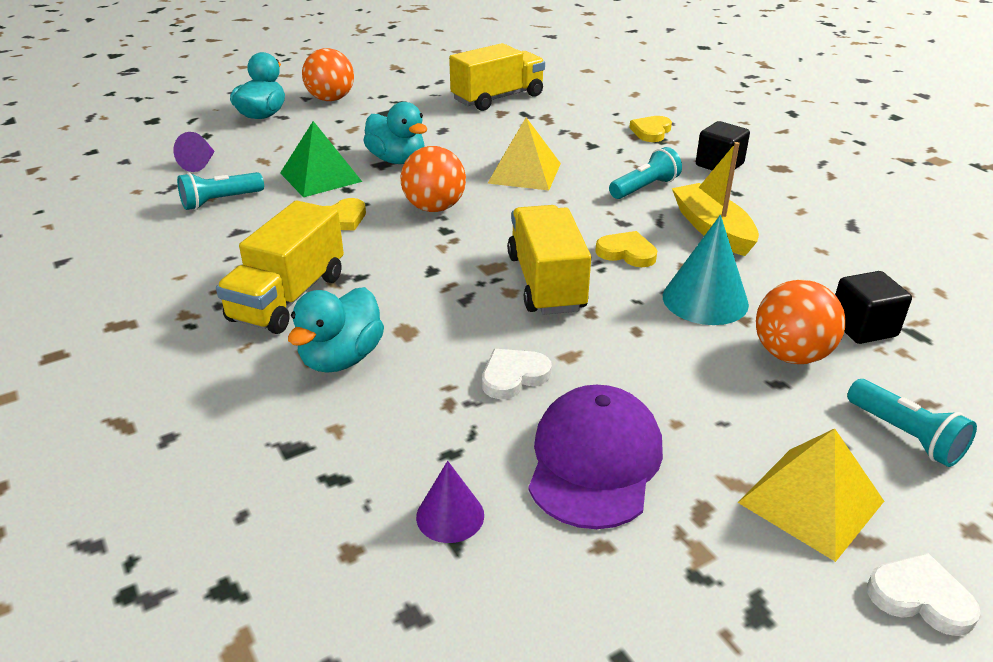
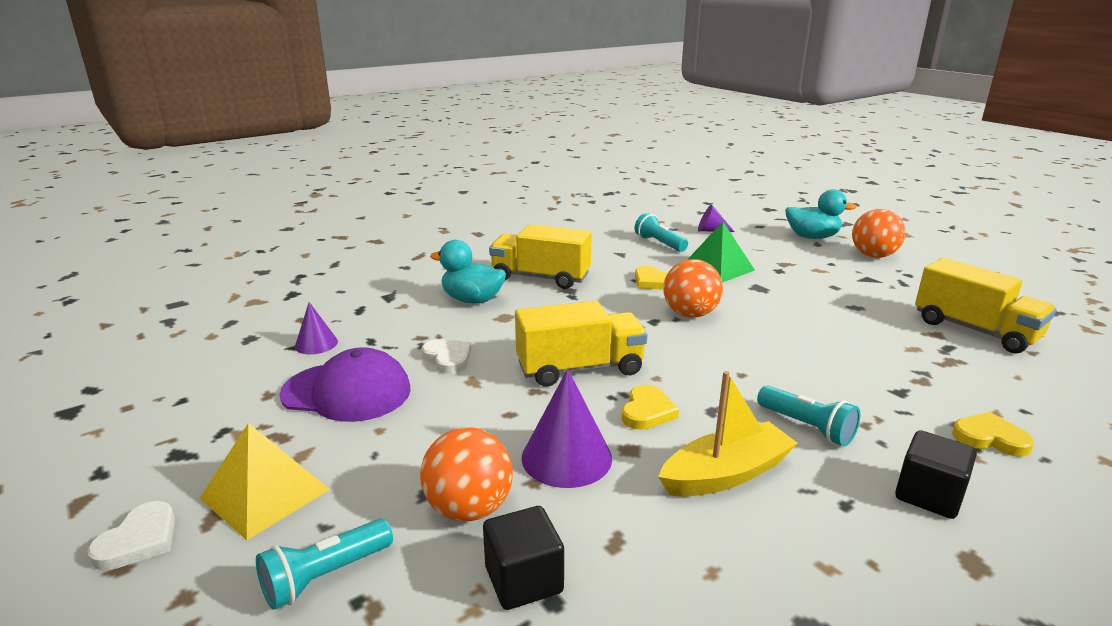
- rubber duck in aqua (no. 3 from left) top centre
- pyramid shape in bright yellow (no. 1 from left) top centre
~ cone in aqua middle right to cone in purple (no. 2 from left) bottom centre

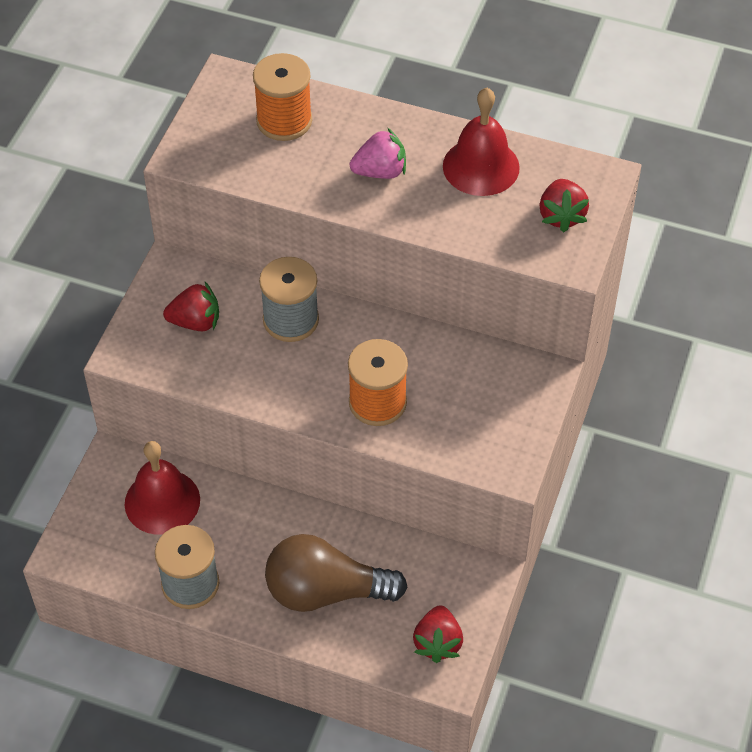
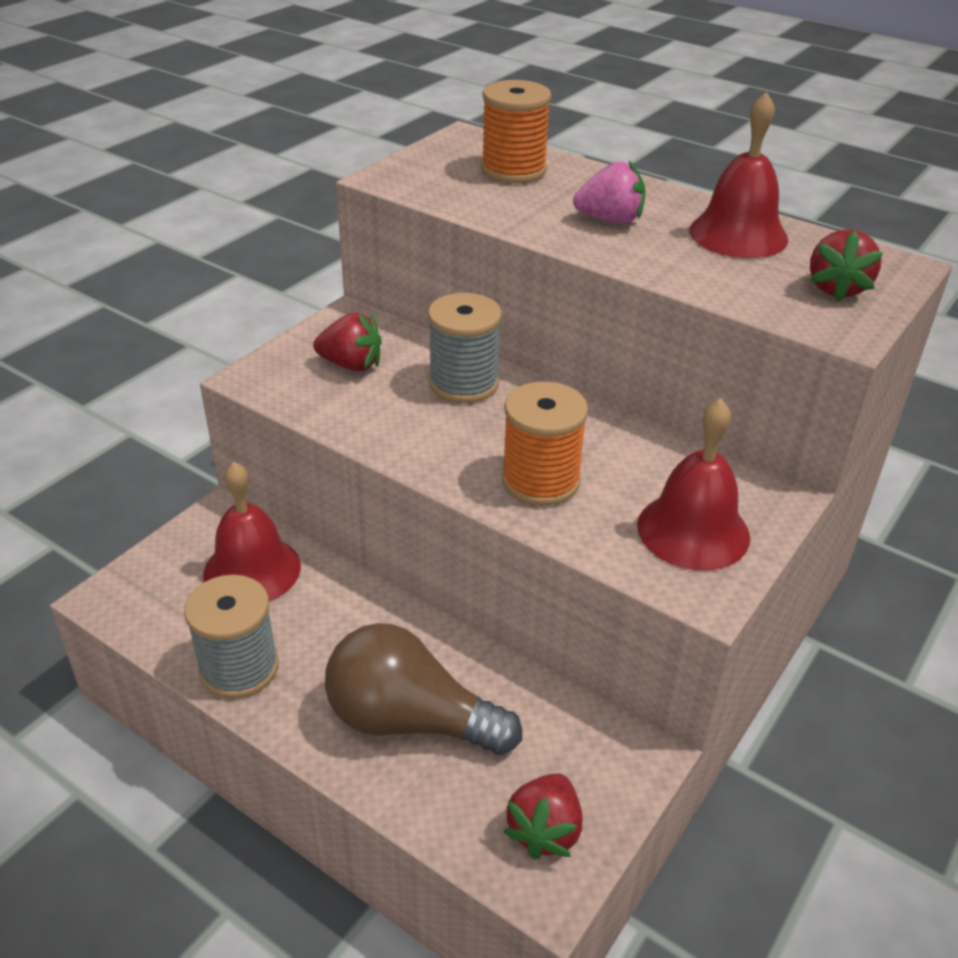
+ hand bell in crimson (no. 2 from left) middle right

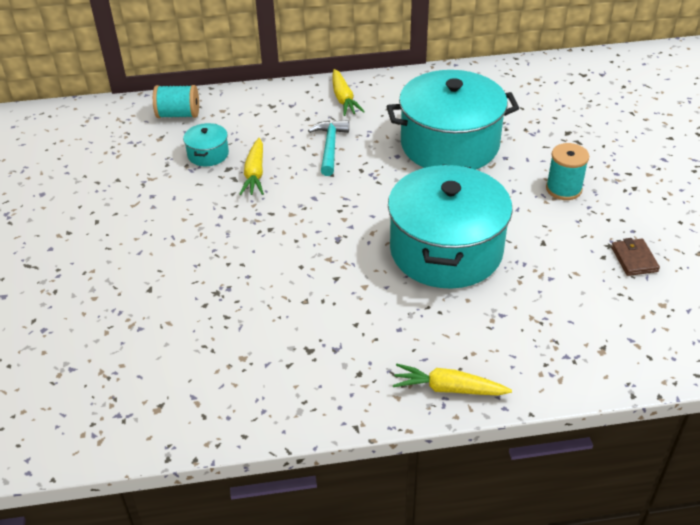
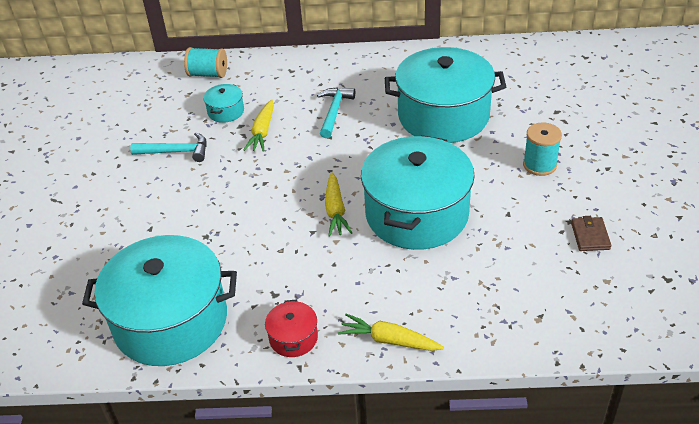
~ toy carrot in bright yellow (no. 2 from left) top centre to centre
+ carpenter's hammer in aqua (no. 1 from left) middle left
+ cooking pot in aqua (no. 1 from left) bottom left
+ cooking pot in crimson bottom centre

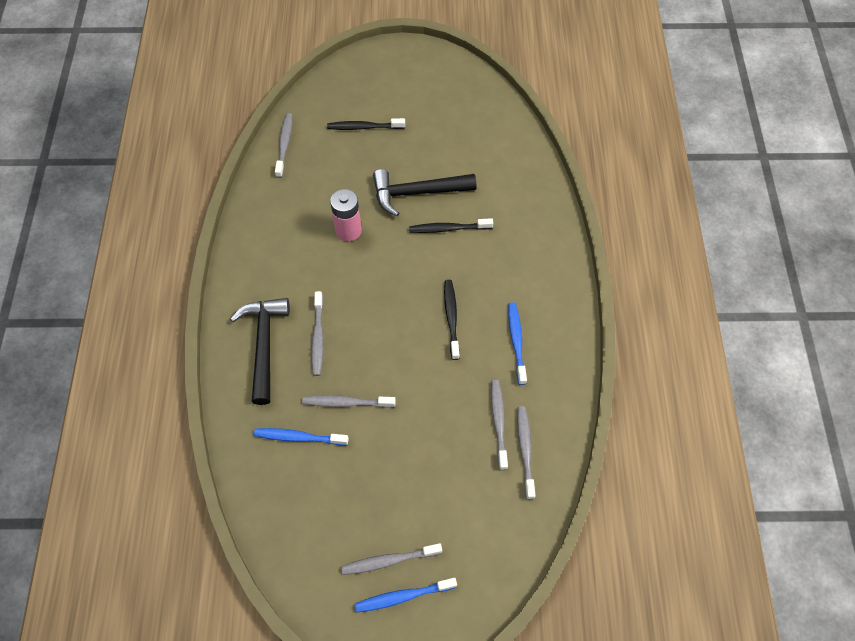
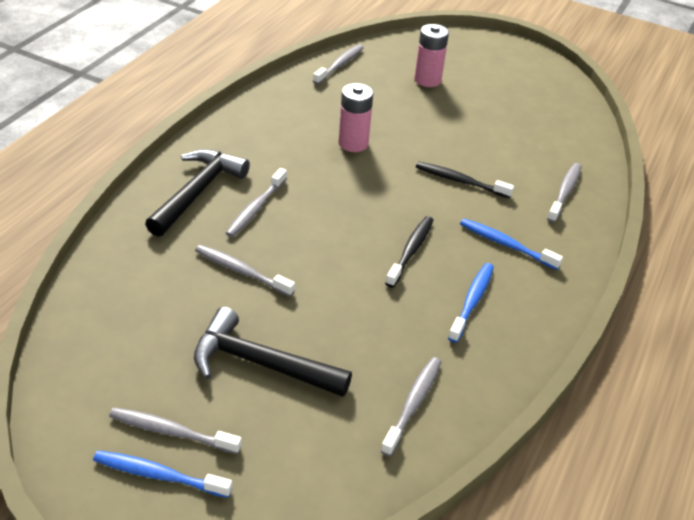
~ dental brush in jet-black (no. 1 from left) top centre to AA battery in pink (no. 2 from left) top centre
~ carpenter's hammer in jet-black (no. 2 from left) top centre to bottom centre
~ dental brush in ash-grey (no. 5 from left in the first image) centre to dental brush in ash-grey (no. 6 from left) middle right
~ dental brush in blue (no. 1 from left in the first image) bottom centre to dental brush in blue (no. 3 from left) middle right

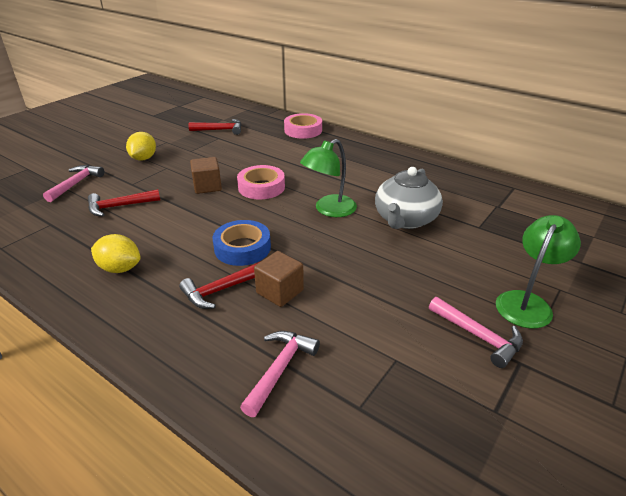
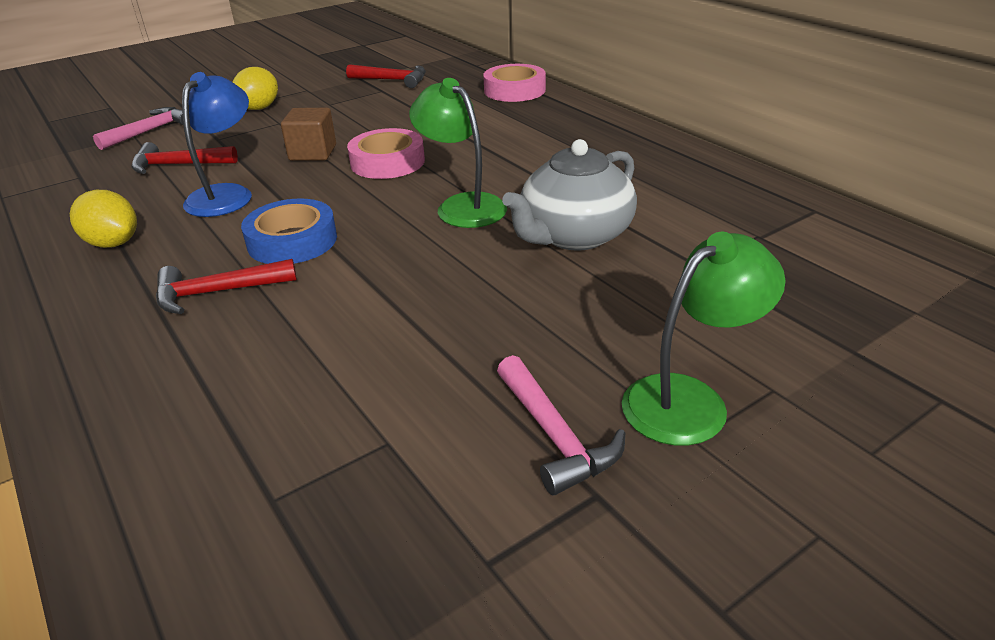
~ lamp in green (no. 1 from left) centre = top centre 75 degrees clockwise
- solid cube in dark brown (no. 2 from left) centre
- carpenter's hammer in pink (no. 2 from left) bottom centre
+ lamp in blue top left

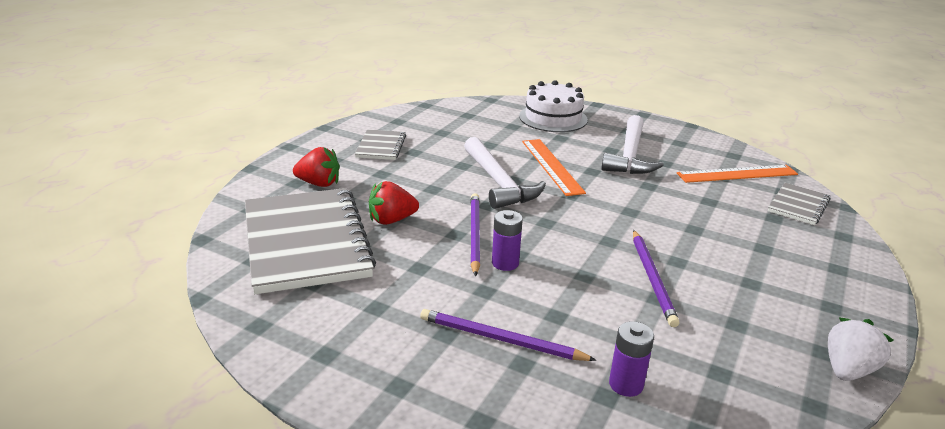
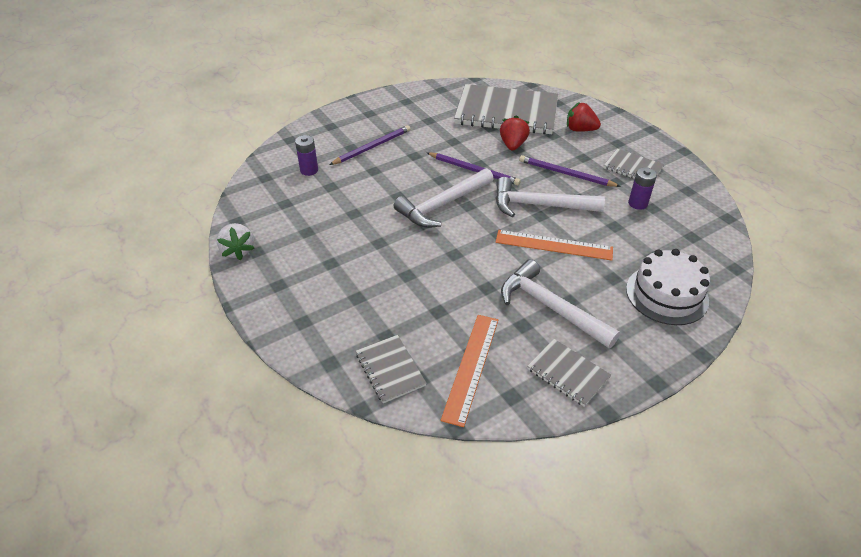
~ berry in crimson (no. 1 from left in the first image) centre = top right 75 degrees clockwise
~ AA battery in purple (no. 1 from left in the first image) centre to AA battery in purple (no. 2 from left) middle right
~ pencil in purple (no. 3 from left) middle right to top centre
+ carpenter's hammer in pure white (no. 1 from left) centre
+ notebook in ash-grey (no. 3 from left) bottom centre

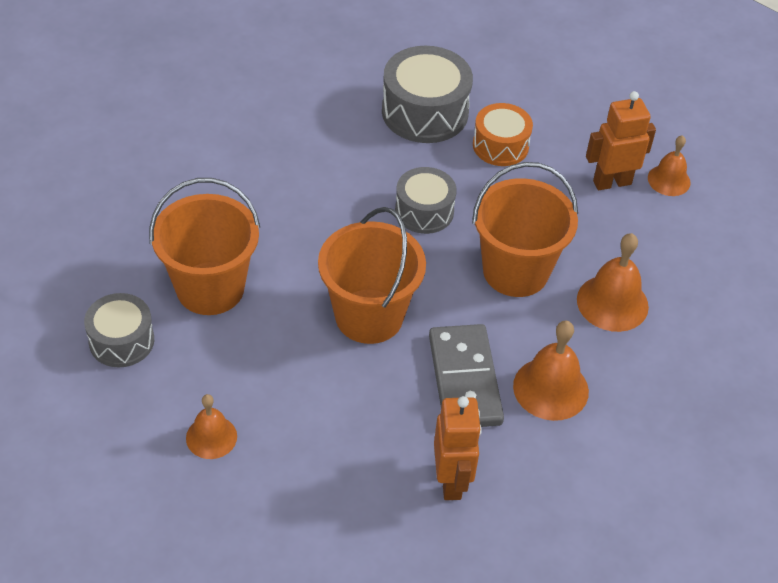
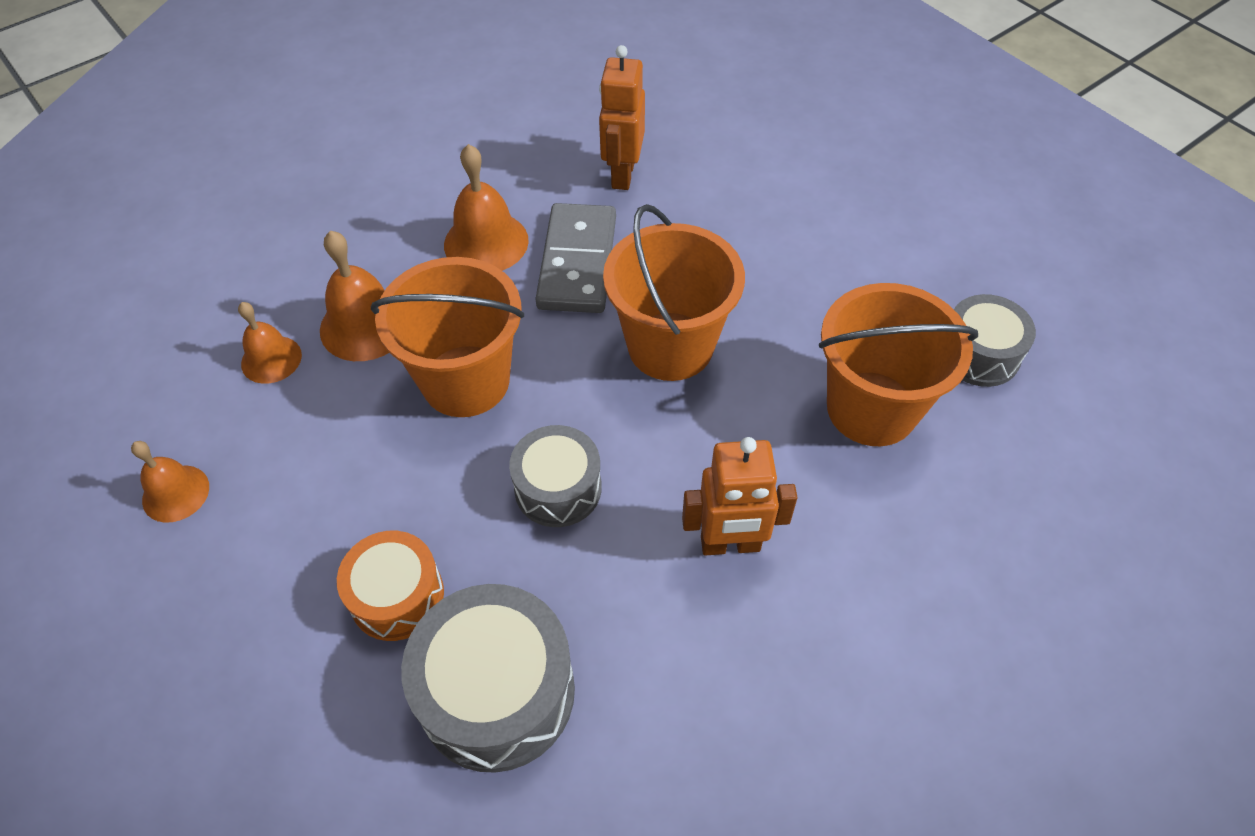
~ robot in orange-coloured (no. 2 from left) top right to centre
~ hand bell in orange-coloured (no. 1 from left in the first image) bottom left to hand bell in orange-coloured (no. 2 from left) middle left

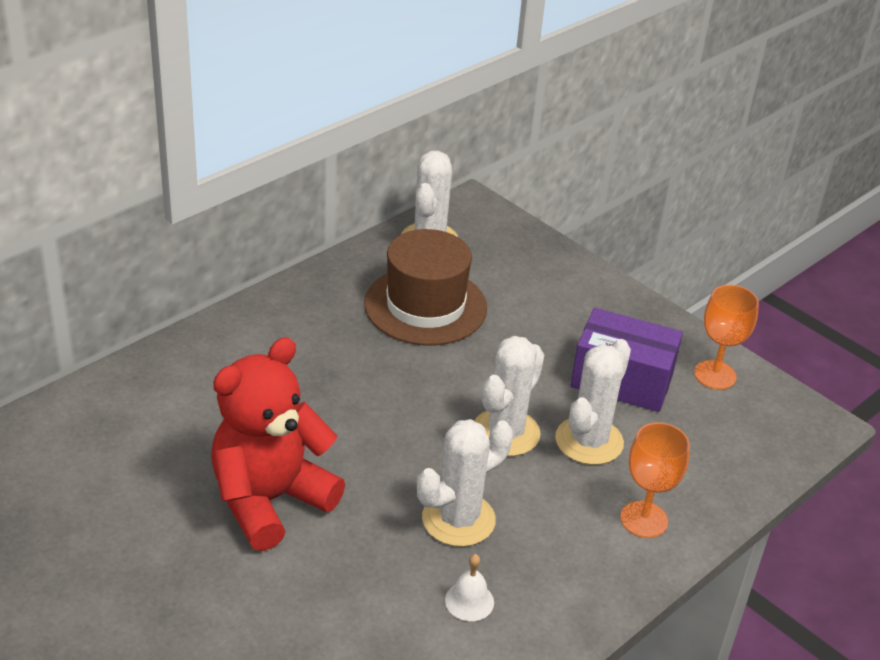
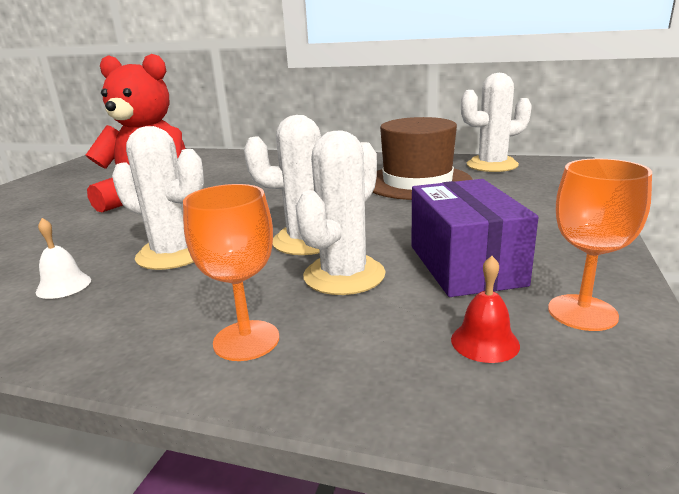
~ cactus in pure white (no. 4 from left in the first image) middle right = centre 60 degrees counterclockwise
+ hand bell in crimson middle right

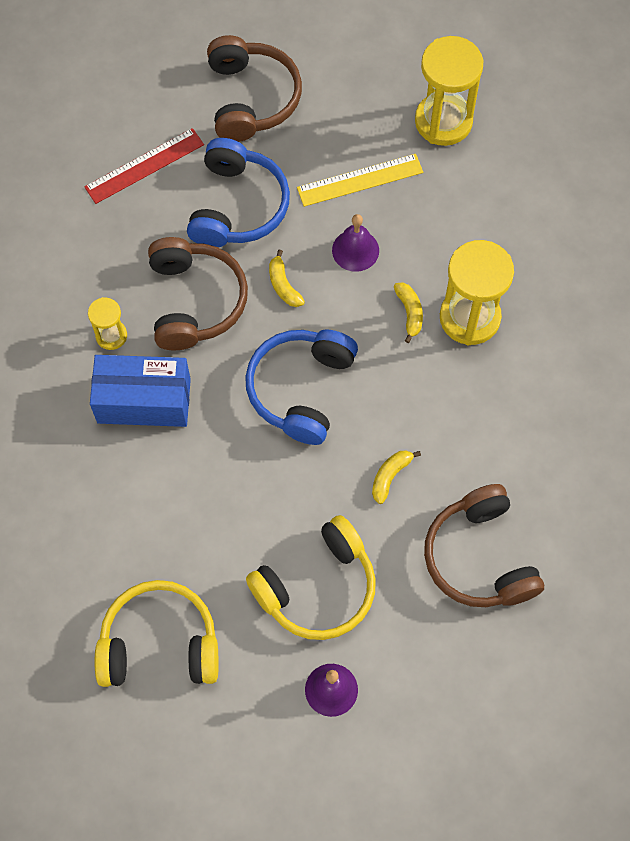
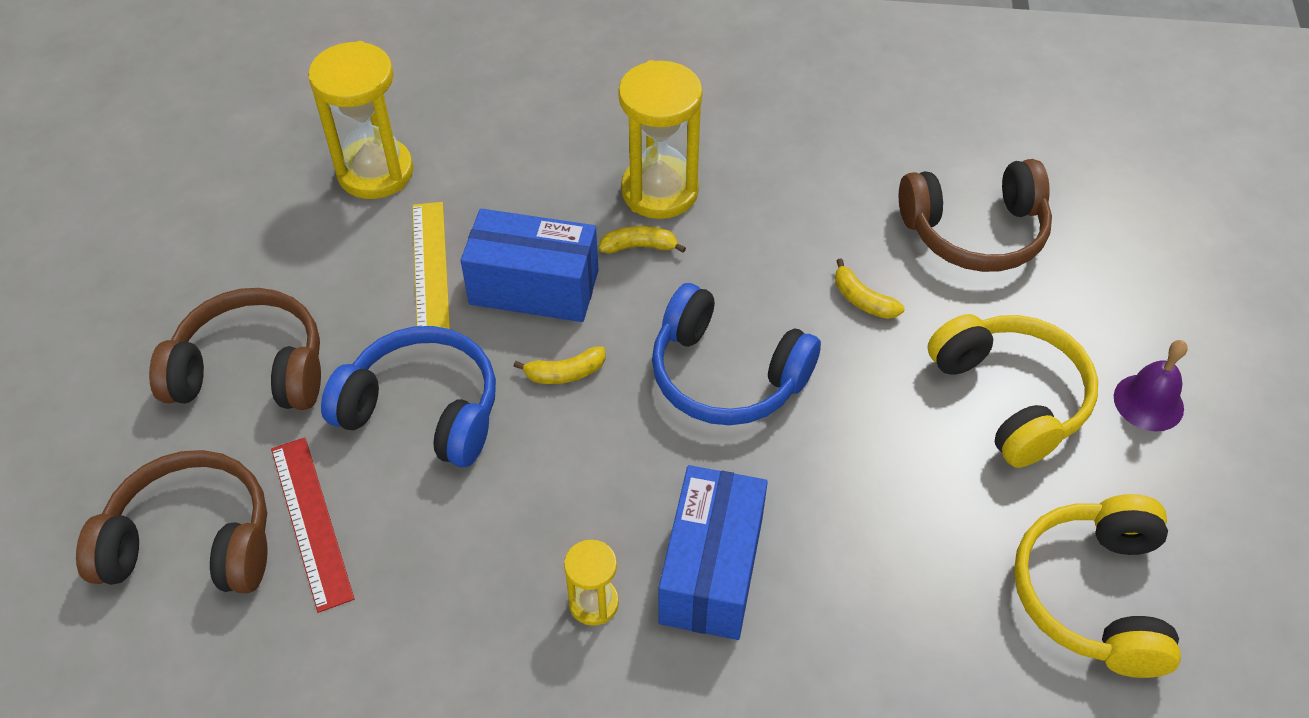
~ hand bell in purple (no. 2 from left) top centre to parcel in blue (no. 1 from left) centre
~ headset in dark brown (no. 1 from left) middle left to bottom left

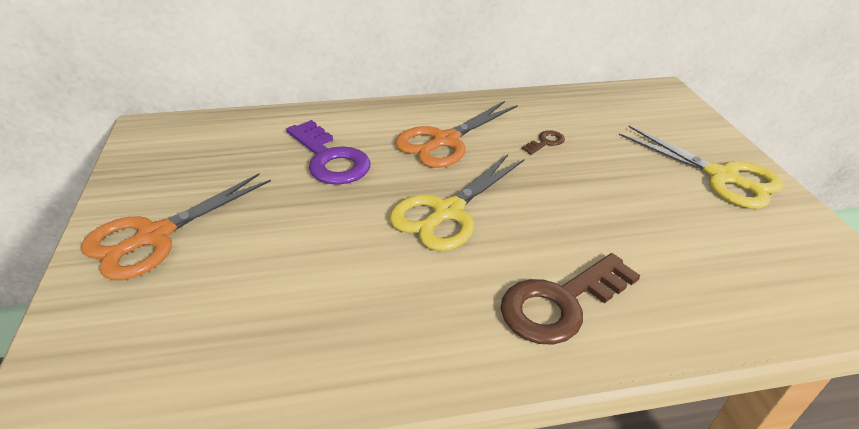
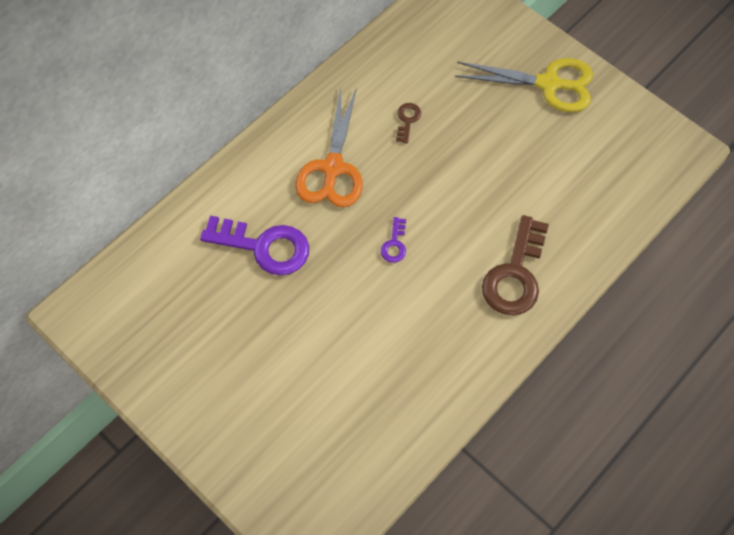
~ shears in bright yellow (no. 1 from left) centre to latchkey in purple (no. 2 from left) centre
- shears in orange-coloured (no. 1 from left) middle left

